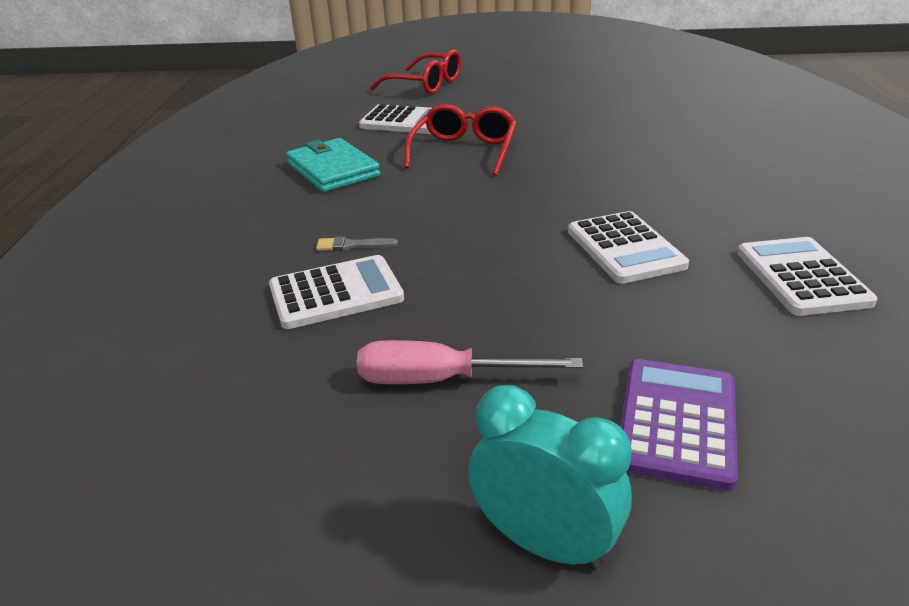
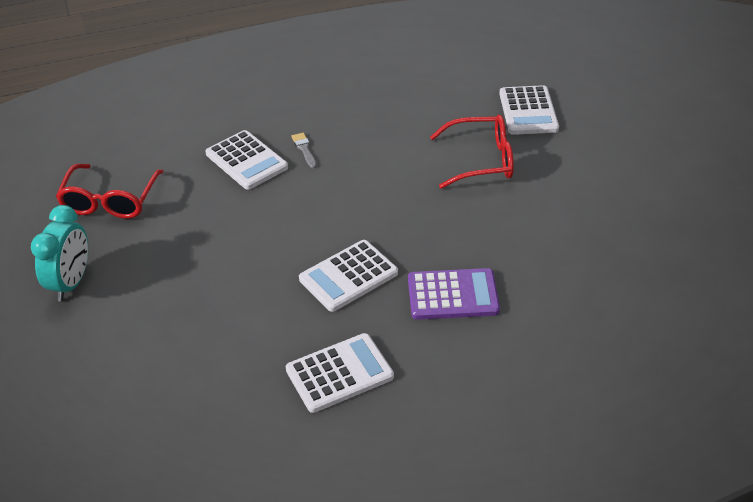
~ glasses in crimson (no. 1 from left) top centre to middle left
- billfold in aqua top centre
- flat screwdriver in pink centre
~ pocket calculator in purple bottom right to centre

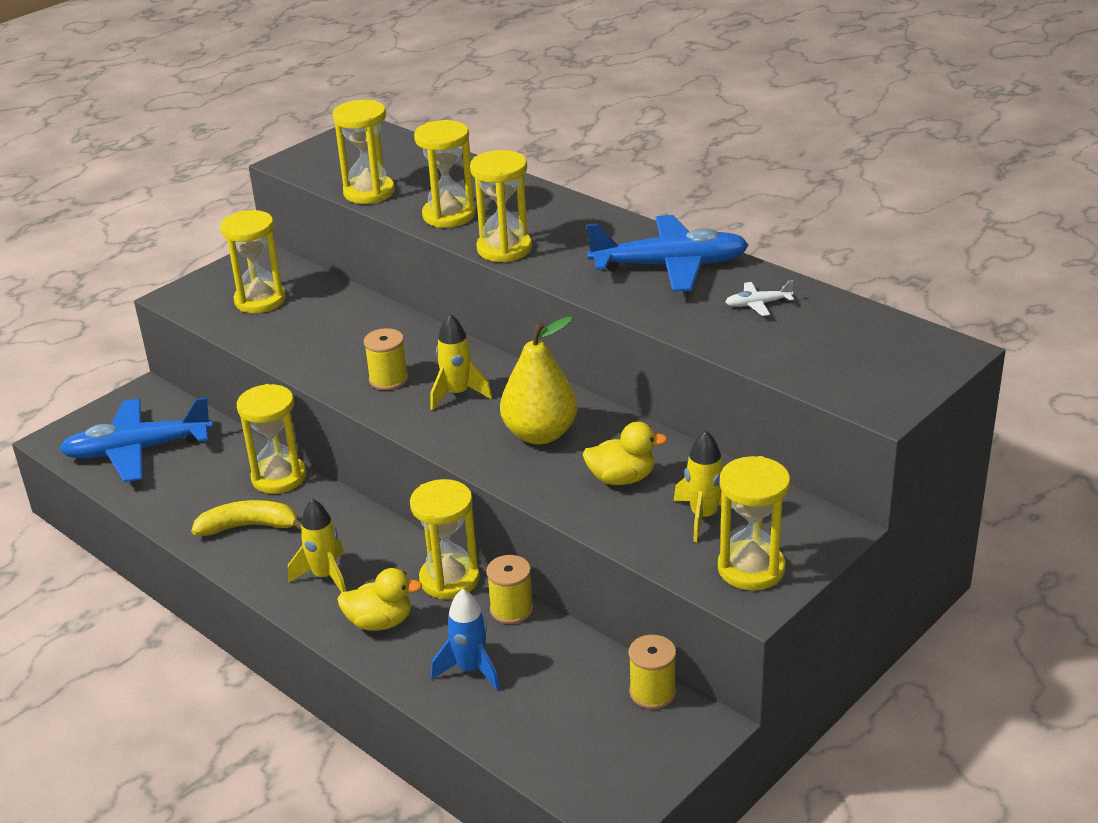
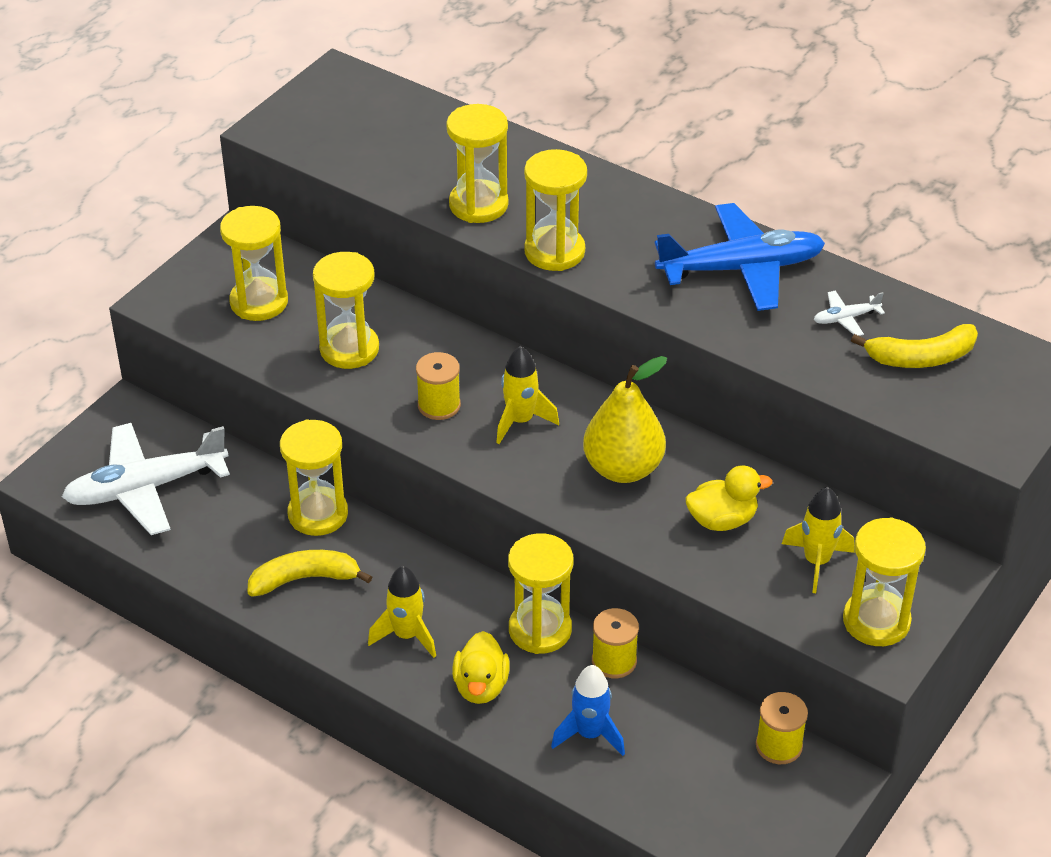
~ hourglass in bright yellow (no. 3 from left) top left to middle left
~ aeroplane in blue (no. 1 from left) middle left to aeroplane in pure white (no. 1 from left) middle left
~ rubber duck in bright yellow (no. 1 from left) bottom centre = bottom centre 105 degrees clockwise
+ banana in bright yellow (no. 2 from left) middle right

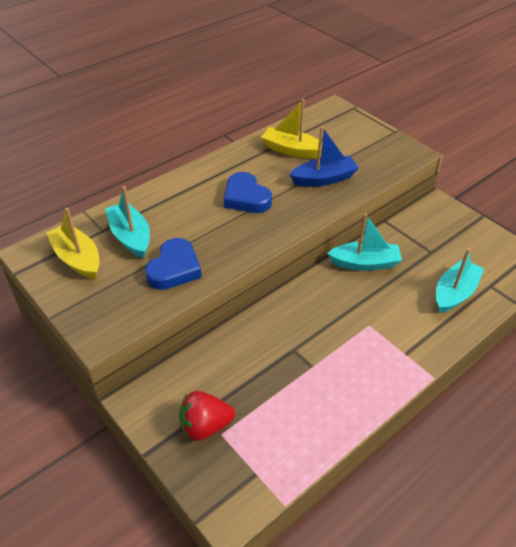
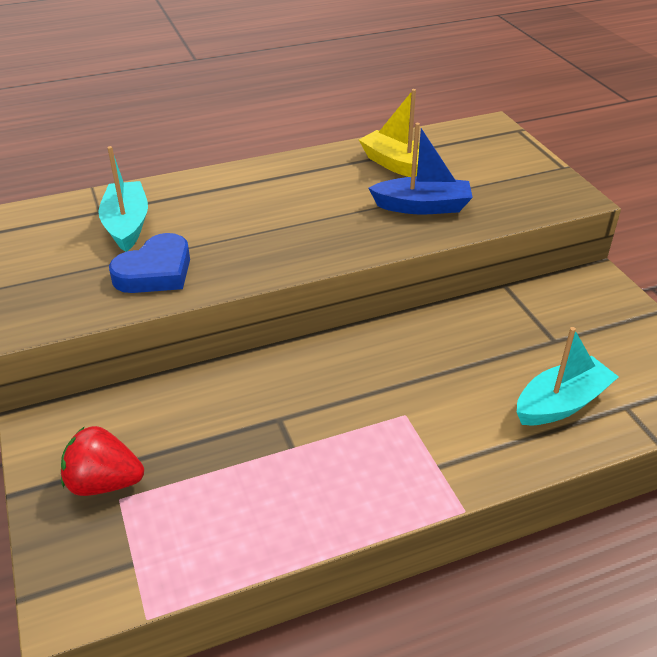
- heart in blue (no. 2 from left) centre
- toy boat in bright yellow (no. 1 from left) middle left
- toy boat in aqua (no. 2 from left) middle right

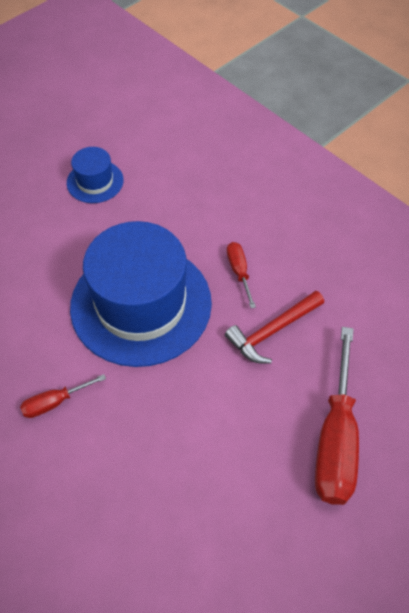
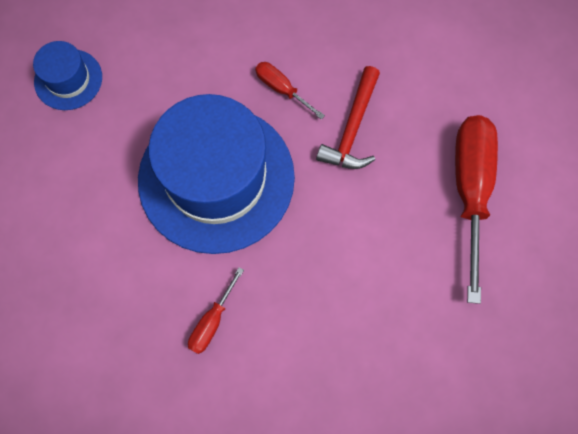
~ flat screwdriver in crimson (no. 3 from left) bottom right = middle right 150 degrees counterclockwise

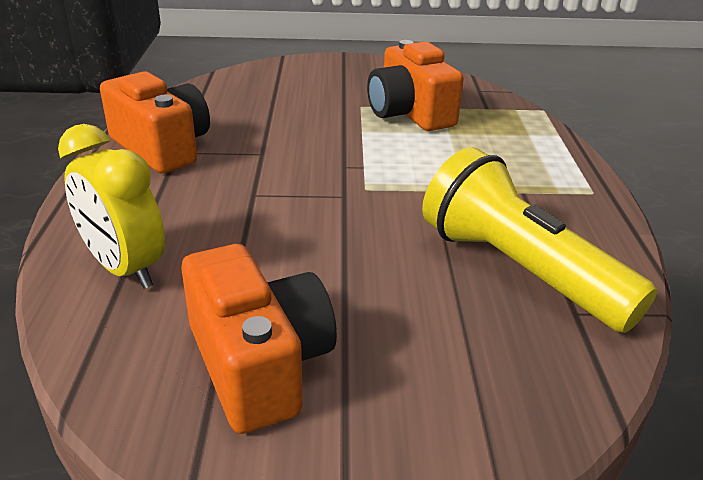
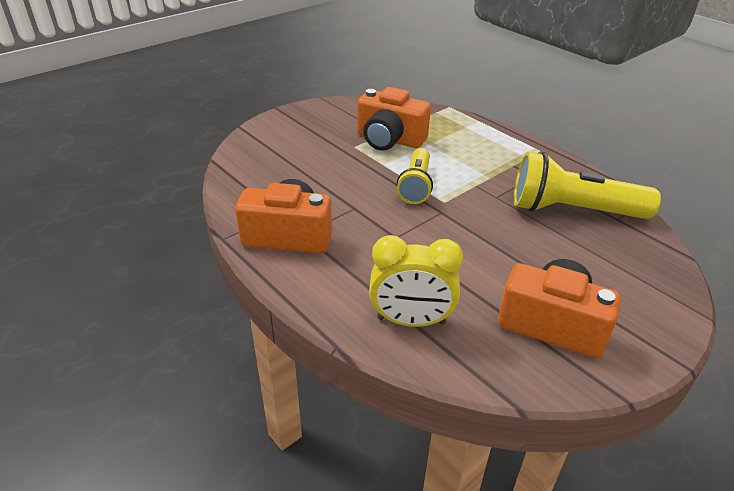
+ flashlight in bright yellow (no. 1 from left) centre

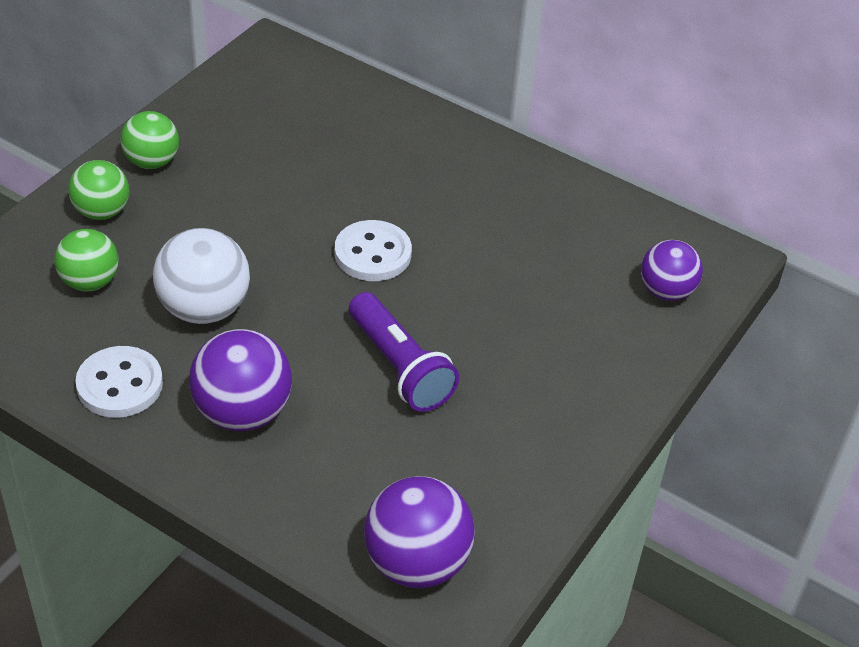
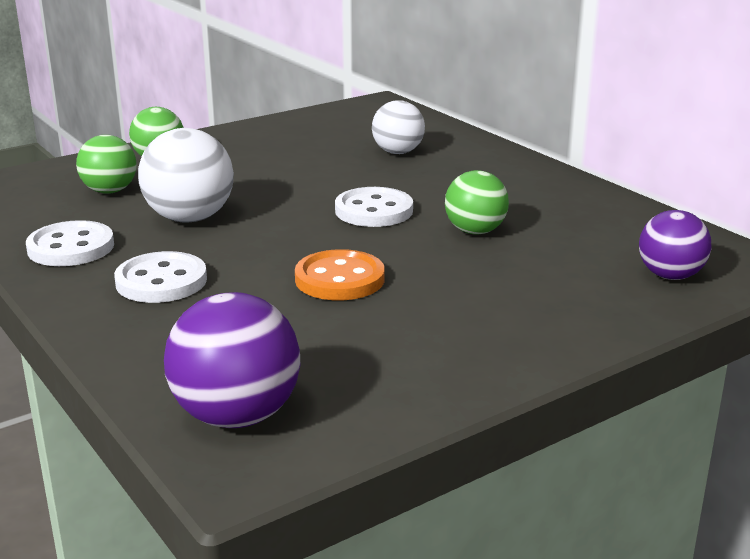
~ sphere in green (no. 3 from left) top left to centre
~ flashlight in purple centre to shirt button in orange-coloured centre
~ sphere in purple (no. 1 from left) middle left to shirt button in pure white (no. 2 from left) middle left
+ sphere in pure white (no. 2 from left) top centre

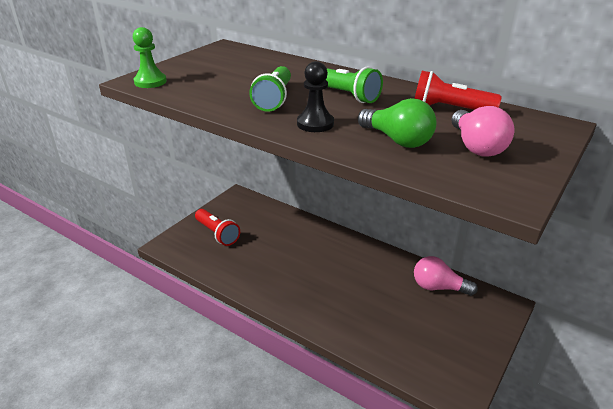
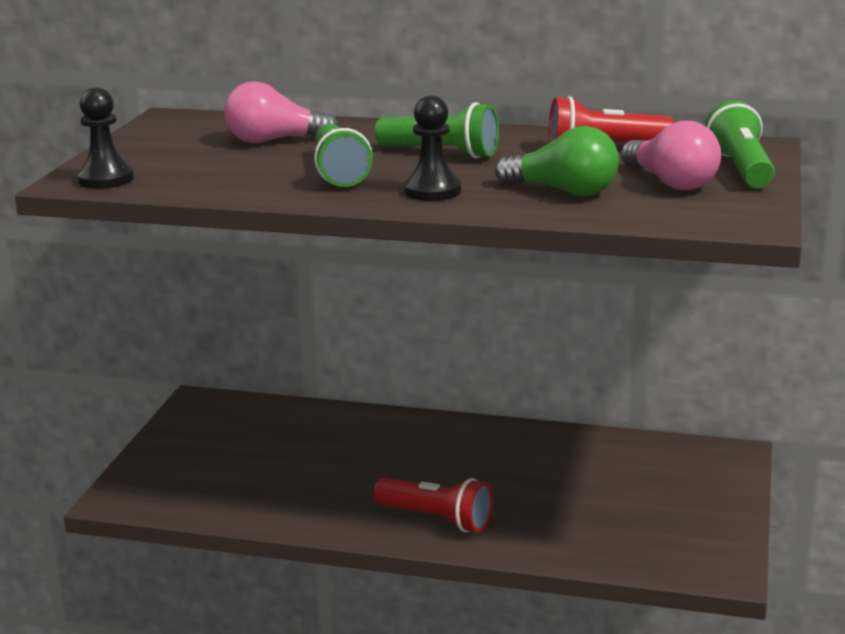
~ game pawn in green top left to game pawn in jet-black (no. 1 from left) top left
~ flashlight in crimson (no. 1 from left) centre to bottom centre
~ bulb in pink (no. 1 from left) bottom right to top left
+ flashlight in green (no. 3 from left) top right

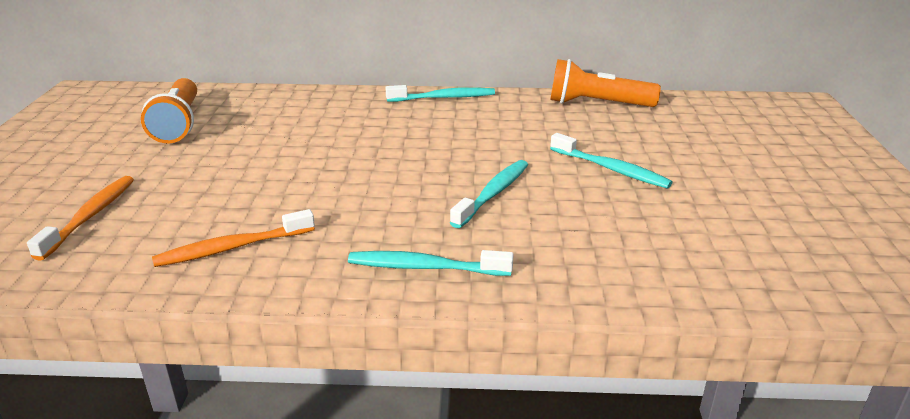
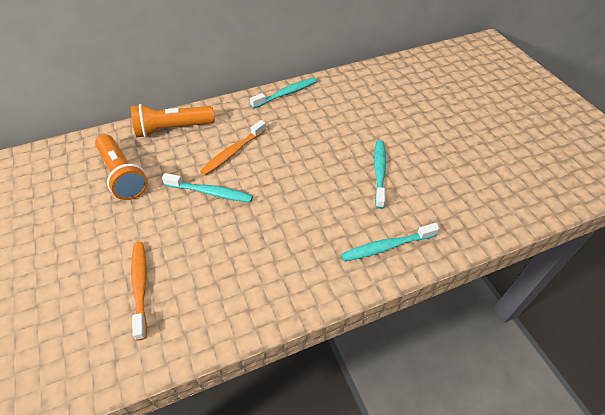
~ flashlight in orange-coloured (no. 2 from left) top centre to top left
~ dental brush in aqua (no. 4 from left in the first image) middle right to dental brush in aqua (no. 1 from left) centre
~ dental brush in orange-coloured (no. 2 from left) middle left to centre

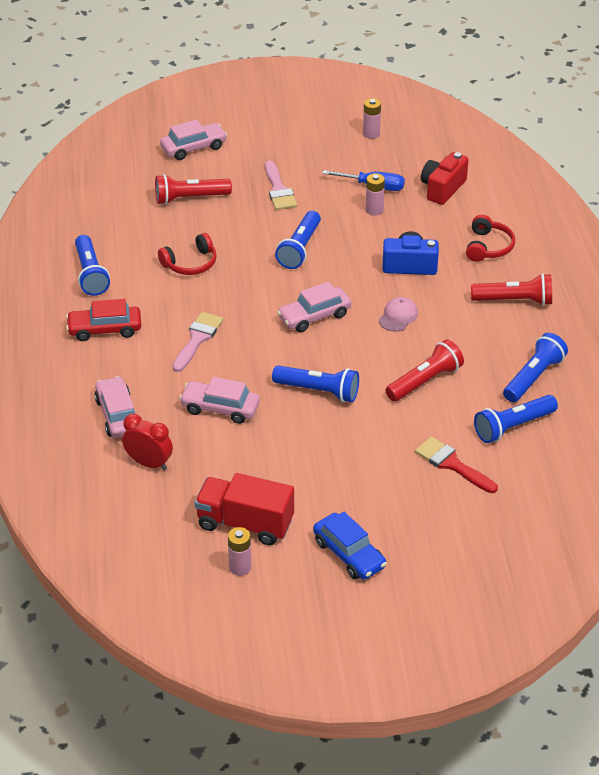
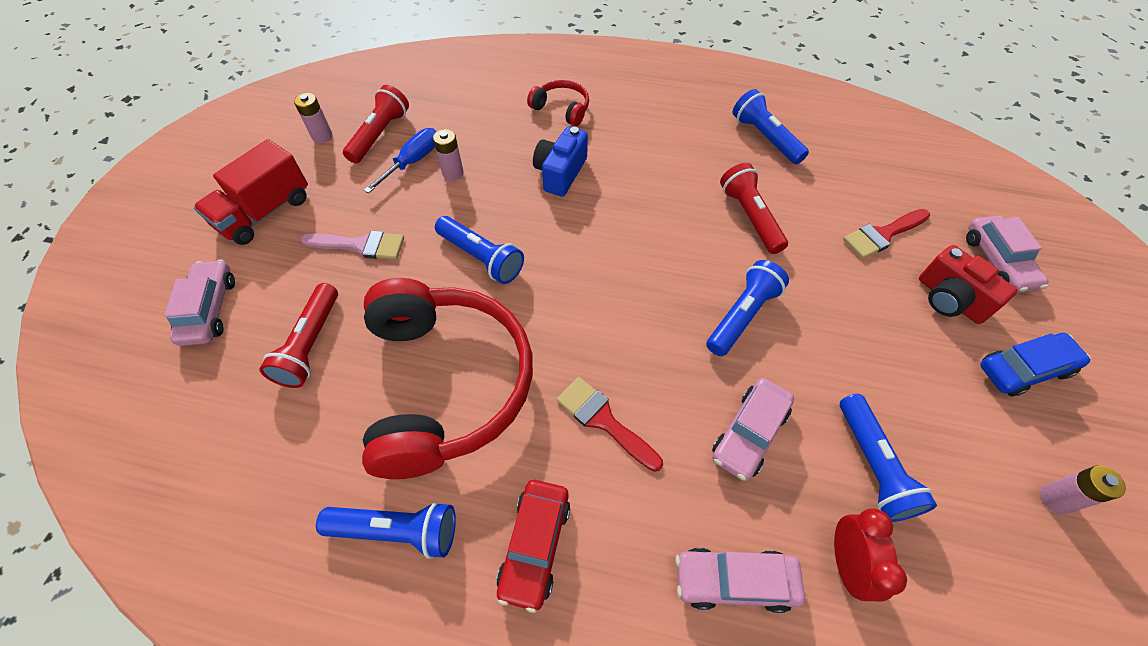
~ camera in crimson top right to middle right
~ headset in crimson (no. 1 from left) top left = centre x2.37
~ flashlight in crimson (no. 3 from left in the first image) middle right to flashlight in crimson (no. 2 from left) top left
~ toy car in pink (no. 4 from left) centre to middle right
- peaked cap in pink centre
~ paintbrush in pink (no. 1 from left) middle left to paintbrush in crimson (no. 1 from left) centre
~ flashlight in blue (no. 4 from left in the first image) middle right to flashlight in blue (no. 5 from left) bottom right
~ clock in crimson middle left = bottom right 135 degrees clockwise
~ truck in crimson centre to top left

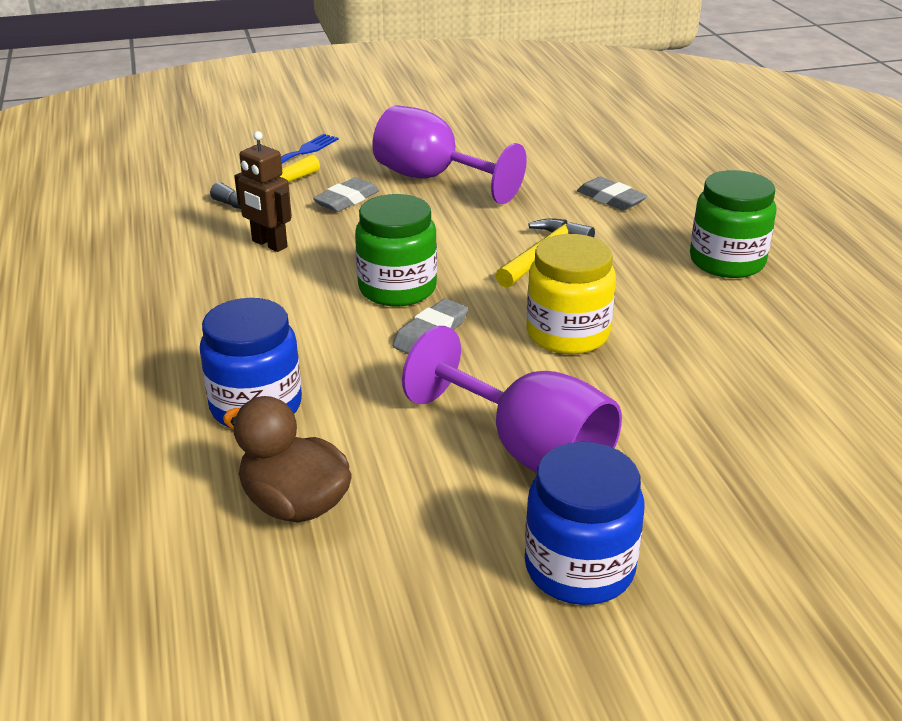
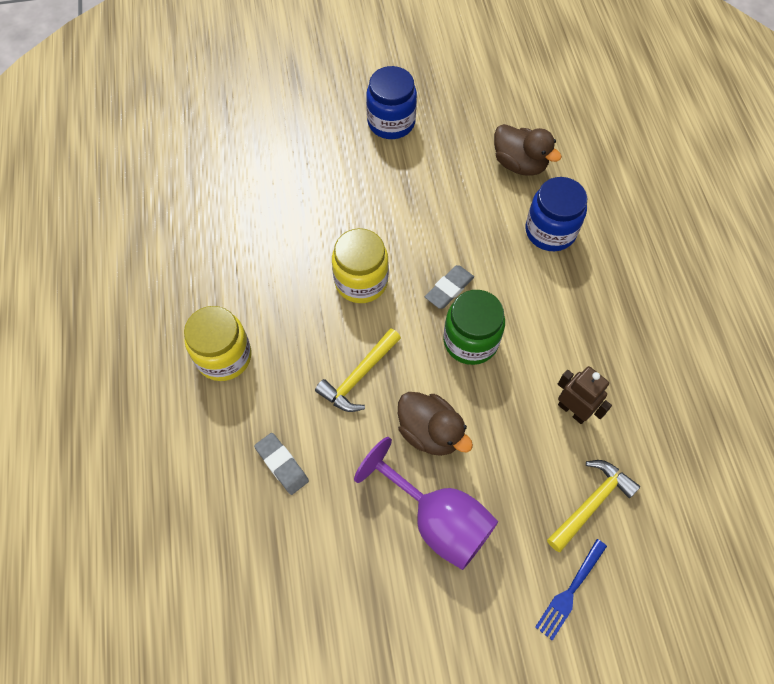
~ jam jar in green (no. 2 from left) top right to jam jar in bright yellow (no. 1 from left) middle left
- gum eraser in ash-grey (no. 1 from left) top centre
- goblet in purple (no. 2 from left) centre
+ rubber duck in dark brown (no. 1 from left) centre

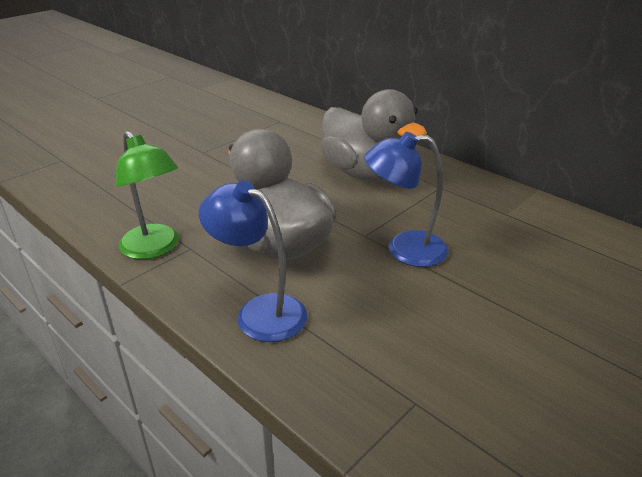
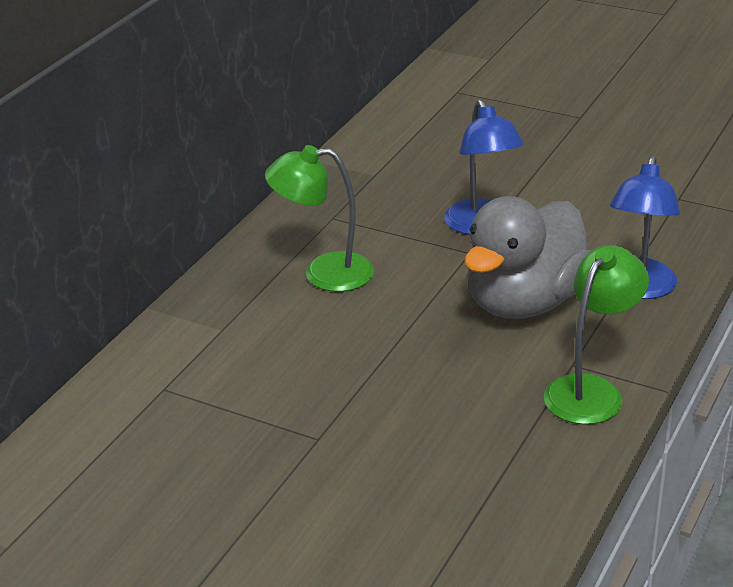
~ rubber duck in ash-grey (no. 2 from left) top centre to lamp in green (no. 1 from left) centre

